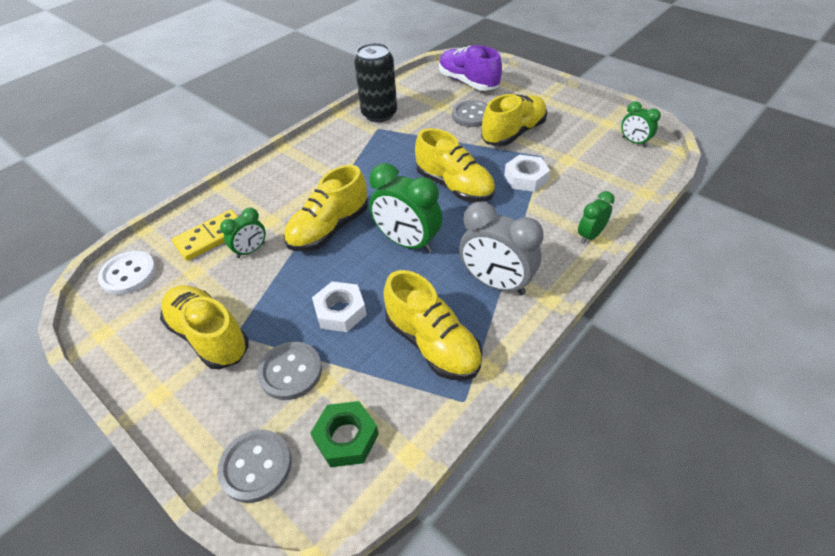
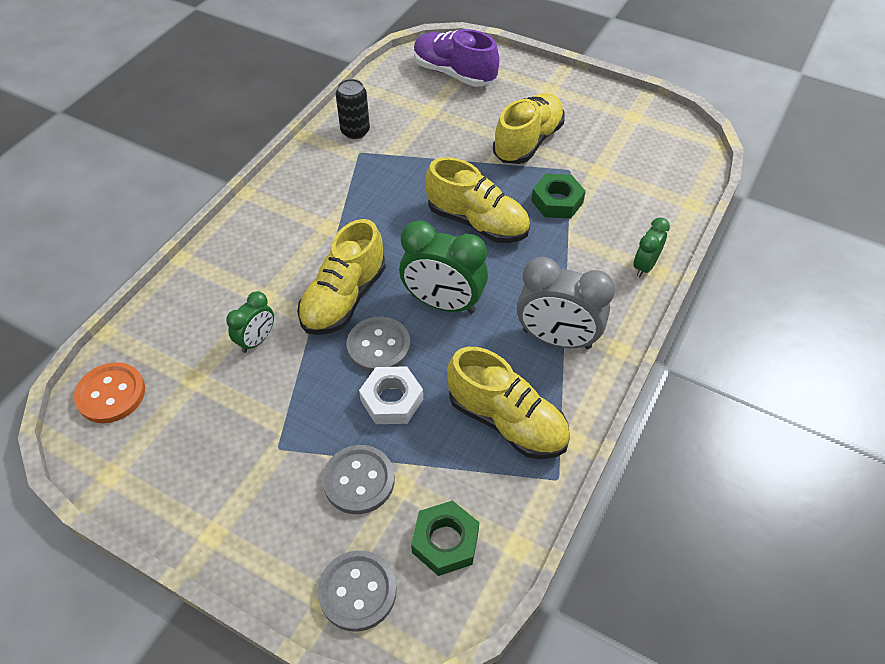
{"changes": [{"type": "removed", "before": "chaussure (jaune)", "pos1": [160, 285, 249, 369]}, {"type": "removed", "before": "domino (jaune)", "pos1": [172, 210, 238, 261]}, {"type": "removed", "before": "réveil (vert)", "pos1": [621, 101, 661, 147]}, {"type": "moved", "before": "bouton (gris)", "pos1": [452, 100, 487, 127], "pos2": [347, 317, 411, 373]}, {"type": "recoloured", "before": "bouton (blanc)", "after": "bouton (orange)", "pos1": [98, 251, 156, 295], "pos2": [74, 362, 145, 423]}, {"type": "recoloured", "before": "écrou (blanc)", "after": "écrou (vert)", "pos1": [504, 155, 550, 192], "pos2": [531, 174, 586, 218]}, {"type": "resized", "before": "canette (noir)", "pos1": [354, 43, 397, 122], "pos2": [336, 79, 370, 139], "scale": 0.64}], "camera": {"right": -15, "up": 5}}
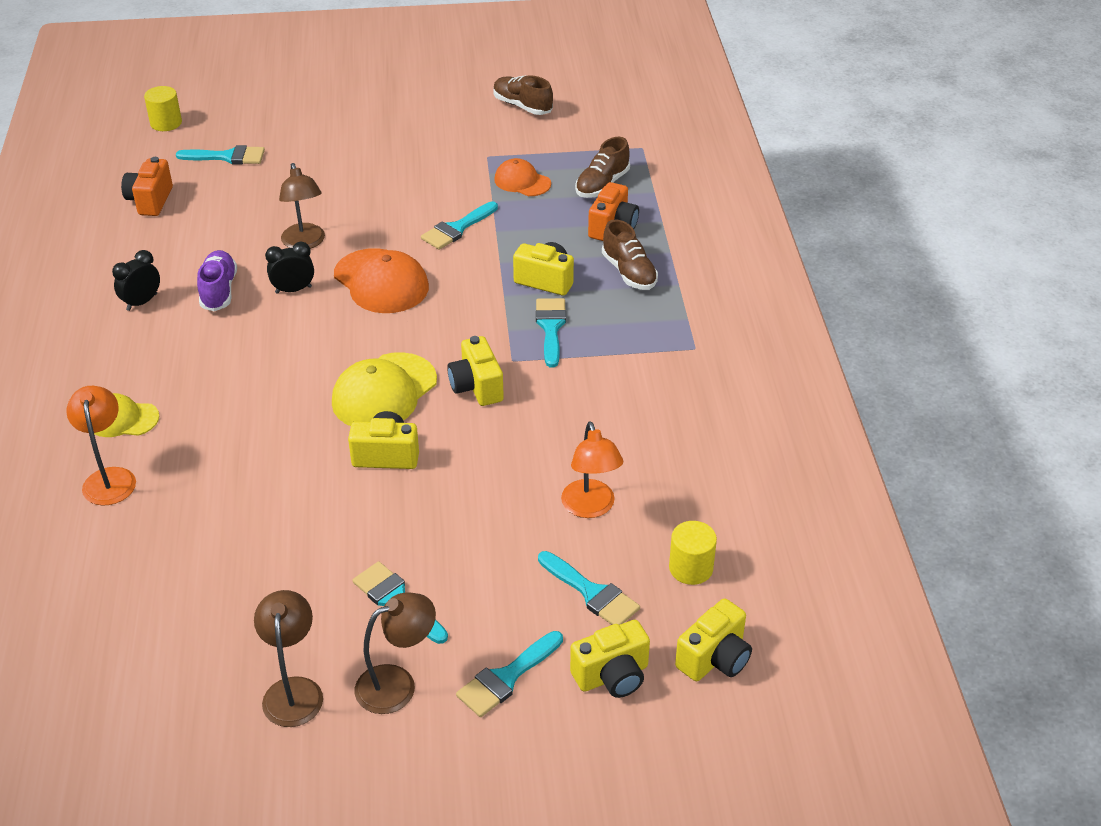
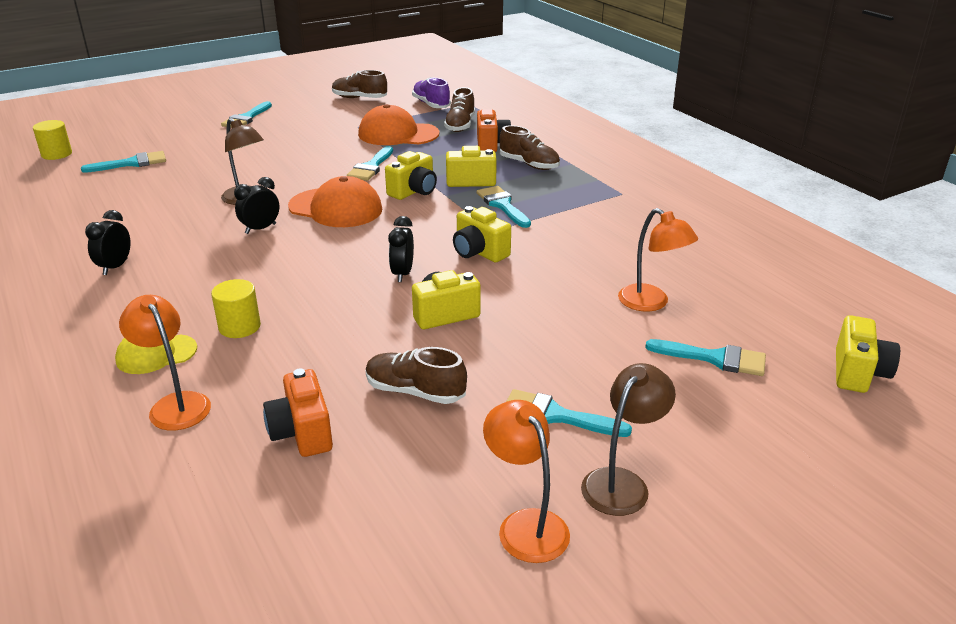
{"changes": [{"type": "added", "after": "chaussure (marron)", "pos2": [365, 347, 467, 404]}, {"type": "moved", "before": "appareil photo (orange)", "pos1": [121, 157, 173, 216], "pos2": [263, 368, 333, 457]}, {"type": "moved", "before": "chaussure (violet)", "pos1": [197, 250, 237, 311], "pos2": [412, 77, 451, 108]}, {"type": "moved", "before": "pinceau (turquoise)", "pos1": [456, 631, 563, 717], "pos2": [221, 101, 272, 128]}, {"type": "moved", "before": "appareil photo (jaune)", "pos1": [570, 620, 650, 698], "pos2": [385, 151, 437, 200]}, {"type": "moved", "before": "cylindre (jaune)", "pos1": [669, 521, 717, 585], "pos2": [211, 279, 261, 338]}, {"type": "replaced", "before": "casquette (jaune)", "after": "réveil (noir)", "pos1": [332, 352, 437, 426], "pos2": [388, 216, 414, 282]}, {"type": "recoloured", "before": "lampe (marron)", "after": "lampe (orange)", "pos1": [254, 590, 323, 727], "pos2": [483, 400, 570, 563]}, {"type": "resized", "before": "casquette (orange)", "pos1": [495, 158, 551, 196], "pos2": [358, 104, 439, 145], "scale": 1.65}], "camera": {"right": -25, "up": -10}}
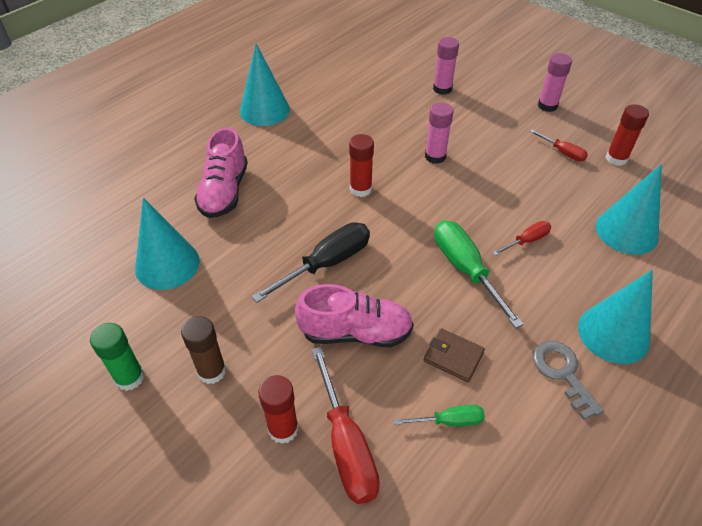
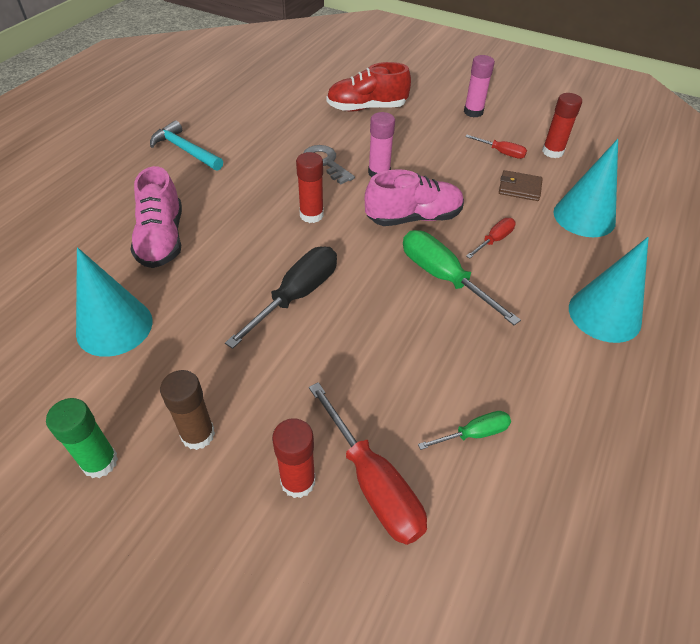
{"changes": [{"type": "moved", "before": "chaussure (rose)", "pos1": [295, 284, 414, 347], "pos2": [365, 169, 464, 226]}, {"type": "moved", "before": "portefeuille (marron)", "pos1": [424, 328, 485, 382], "pos2": [499, 170, 543, 201]}, {"type": "moved", "before": "clé (gris)", "pos1": [533, 341, 604, 420], "pos2": [303, 145, 355, 184]}, {"type": "replaced", "before": "cône (turquoise)", "after": "marteau (turquoise)", "pos1": [240, 44, 290, 126], "pos2": [150, 120, 223, 171]}, {"type": "replaced", "before": "bâton de colle (rose)", "after": "chaussure (rouge)", "pos1": [433, 37, 459, 95], "pos2": [326, 62, 411, 111]}], "camera": {"right": -15, "up": 0}}
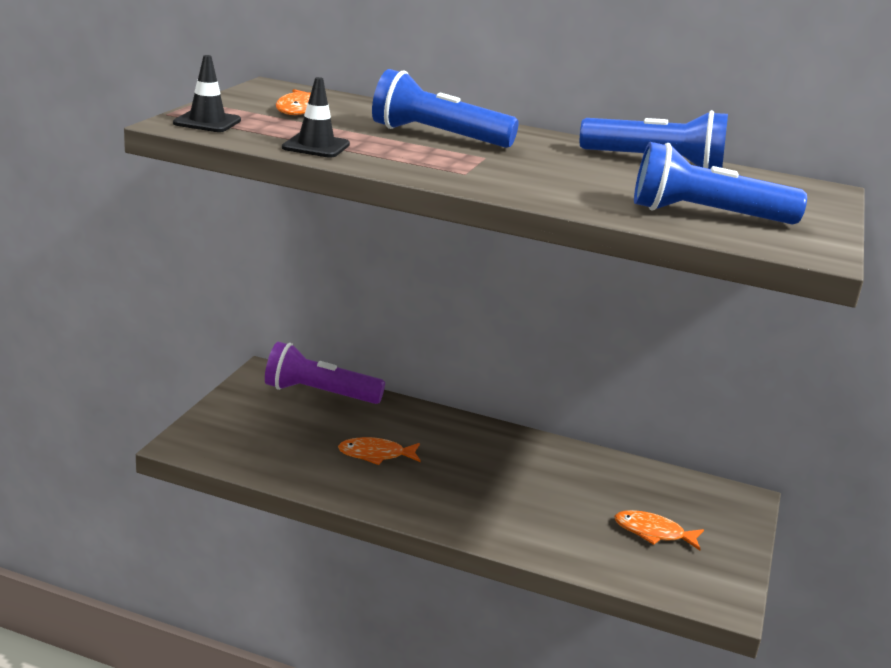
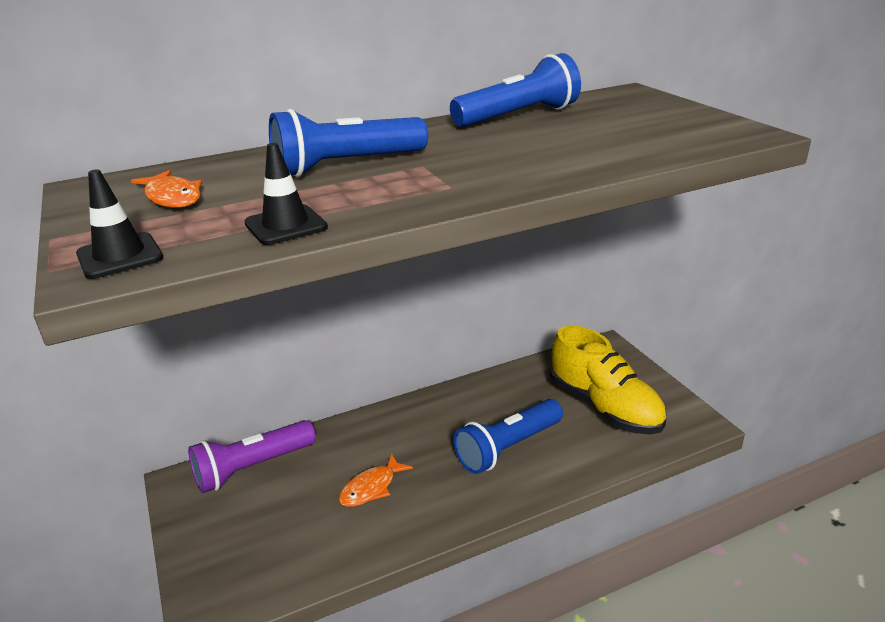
{"changes": [{"type": "moved", "before": "lampe de poche (bleu)", "pos1": [634, 142, 807, 224], "pos2": [454, 399, 563, 474]}, {"type": "replaced", "before": "poisson (orange)", "after": "chaussure (jaune)", "pos1": [614, 510, 704, 551], "pos2": [550, 326, 666, 435]}], "camera": {"right": -40, "up": 5}}
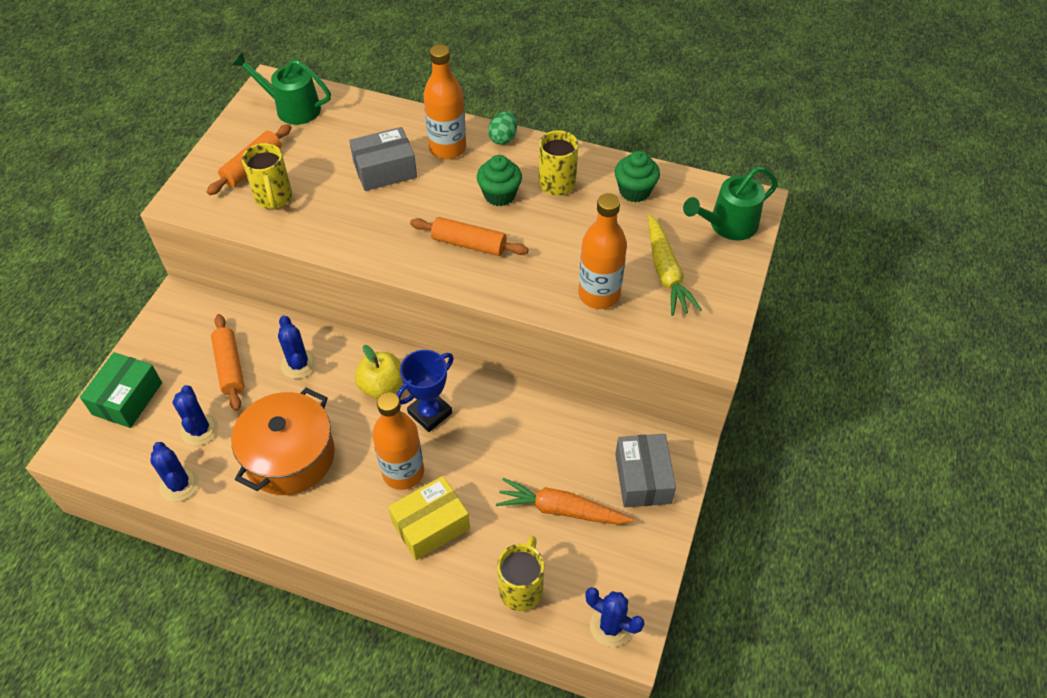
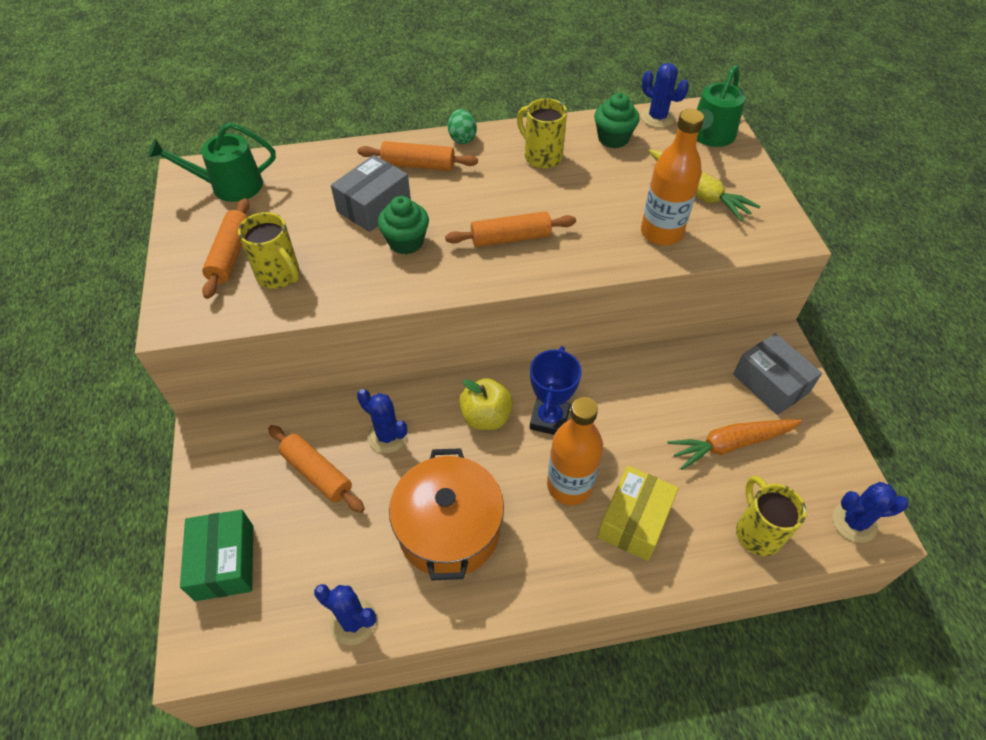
{"changes": [{"type": "moved", "before": "cactus (bleu)", "pos1": [173, 385, 219, 446], "pos2": [641, 63, 689, 128]}, {"type": "moved", "before": "muffin (vert)", "pos1": [477, 155, 522, 206], "pos2": [378, 196, 429, 255]}, {"type": "replaced", "before": "bouteille (orange)", "after": "rouleau à pâtisserie (orange)", "pos1": [423, 44, 466, 159], "pos2": [358, 141, 478, 171]}], "camera": {"right": -30, "up": 0}}
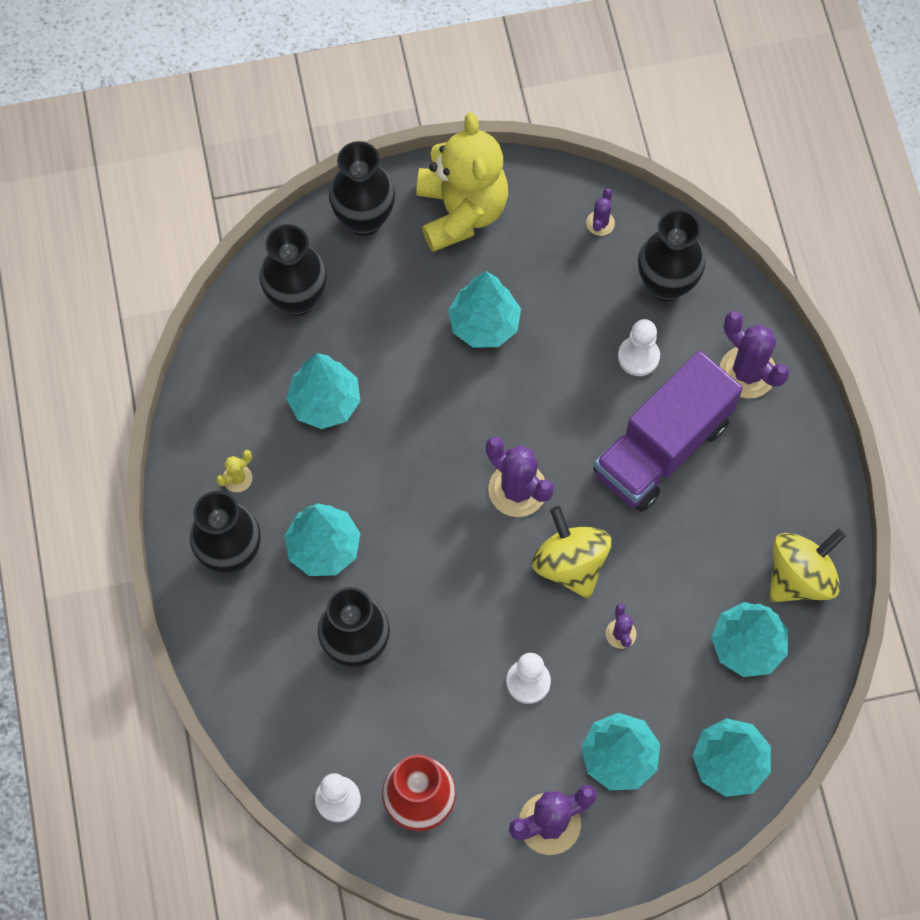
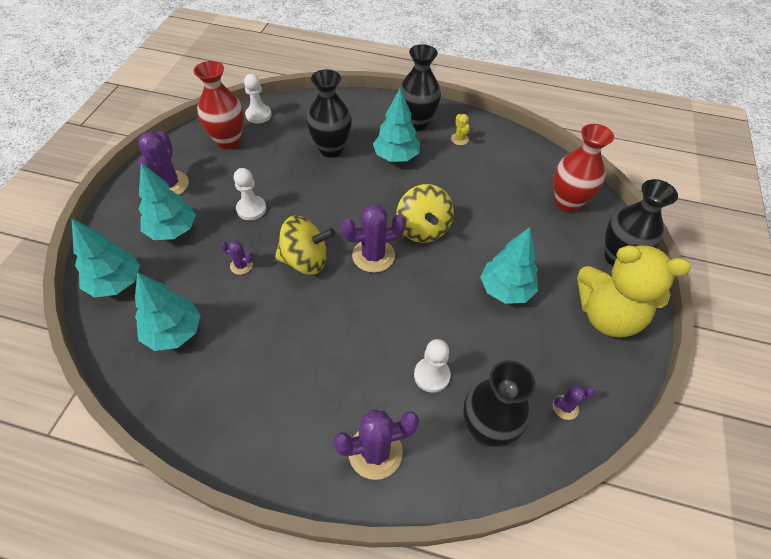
{"changes": [{"type": "removed", "before": "arbre (turquoise)", "pos1": [286, 353, 360, 429]}, {"type": "removed", "before": "camion (violet)", "pos1": [594, 351, 743, 512]}, {"type": "moved", "before": "toupie (jaune)", "pos1": [769, 529, 846, 602], "pos2": [396, 184, 454, 243]}, {"type": "recoloured", "before": "vase (noir)", "after": "vase (rouge)", "pos1": [259, 224, 327, 316], "pos2": [554, 124, 614, 212]}, {"type": "turned", "before": "cactus (violet)", "pos1": [586, 188, 615, 236], "pos2": [553, 386, 595, 420], "turn": -60}], "camera": {"right": 115, "up": -15}}
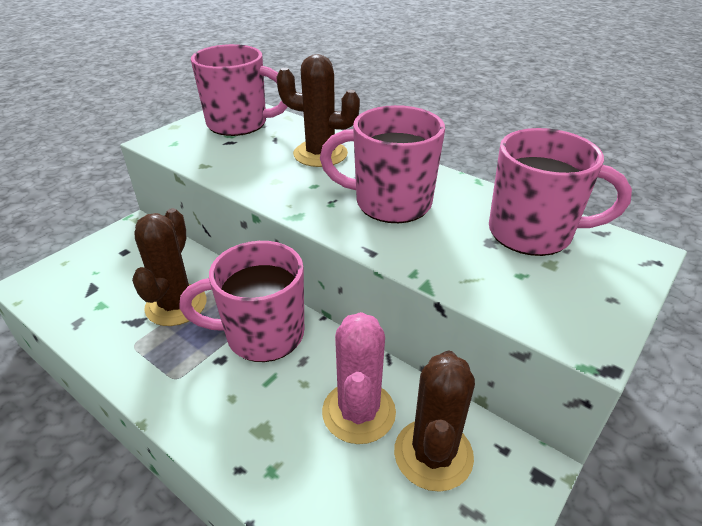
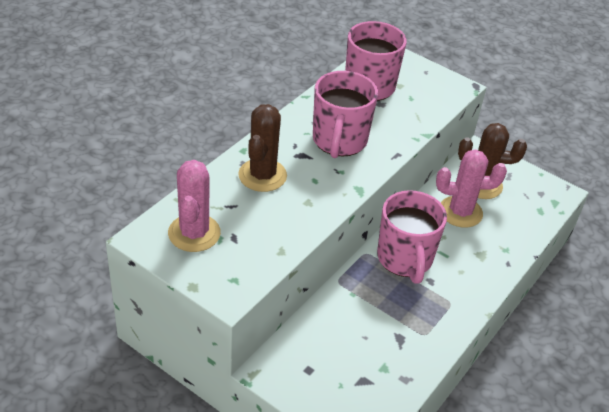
{"changes": [{"type": "removed", "before": "cactus (marron)", "pos1": [132, 208, 207, 326]}, {"type": "replaced", "before": "tasse (rose)", "after": "cactus (rose)", "pos1": [191, 44, 288, 136], "pos2": [168, 160, 221, 252]}], "camera": {"right": -95, "up": 5}}
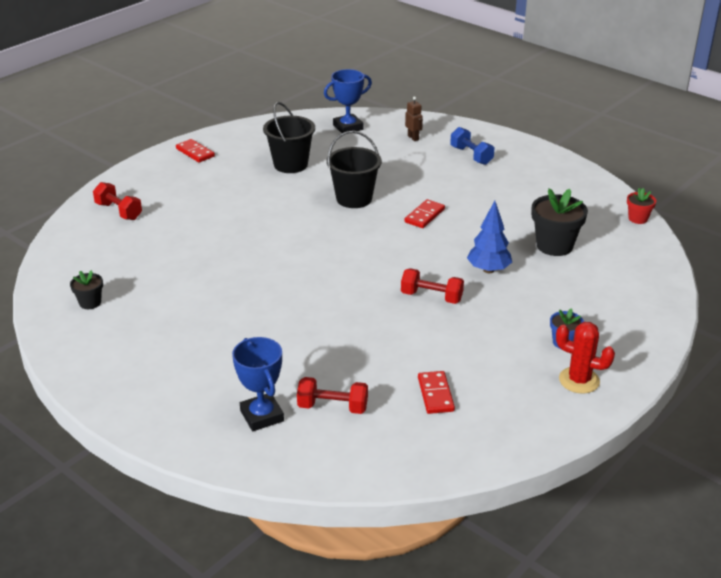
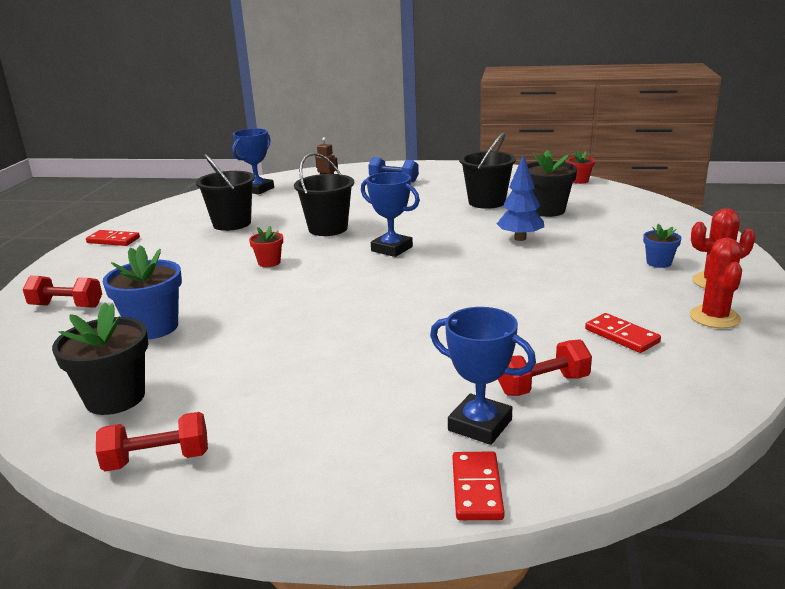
{"changes": [{"type": "added", "after": "pot de fleurs (bleu)", "pos2": [103, 245, 182, 340]}, {"type": "added", "after": "pot de fleurs (rouge)", "pos2": [249, 226, 283, 267]}, {"type": "added", "after": "trophée (bleu)", "pos2": [361, 172, 420, 257]}, {"type": "added", "after": "seau (noir)", "pos2": [459, 132, 516, 209]}, {"type": "added", "after": "cactus (rouge)", "pos2": [689, 238, 742, 328]}, {"type": "moved", "before": "haltère (rouge)", "pos1": [401, 268, 464, 304], "pos2": [96, 412, 208, 471]}, {"type": "moved", "before": "domino (rouge)", "pos1": [405, 199, 445, 228], "pos2": [453, 451, 504, 520]}, {"type": "resized", "before": "pot de fleurs (noir)", "pos1": [70, 270, 103, 309], "pos2": [52, 302, 148, 415], "scale": 1.84}], "camera": {"right": -30, "up": -10}}
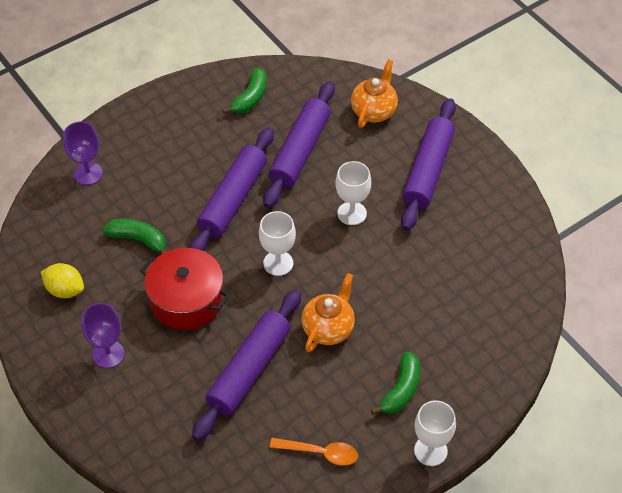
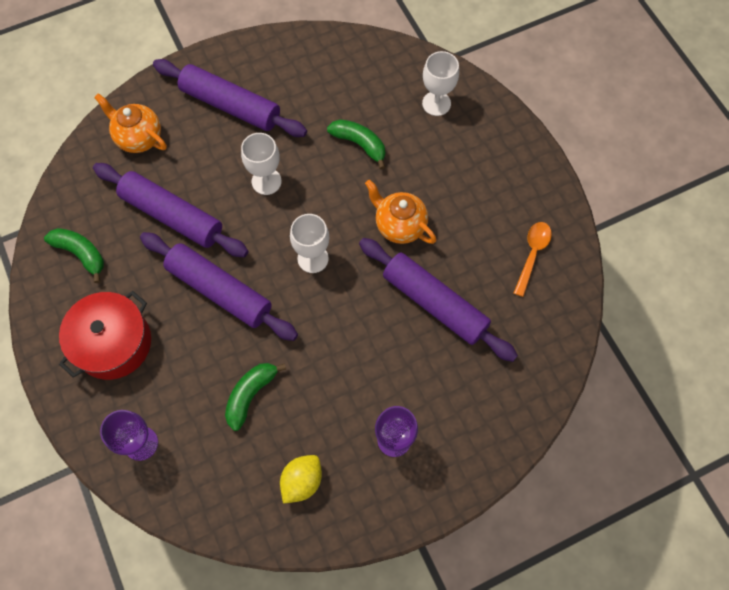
{"changes": [{"type": "moved", "before": "marmite (rouge)", "pos1": [140, 248, 229, 330], "pos2": [59, 291, 151, 380]}, {"type": "moved", "before": "banane (vert)", "pos1": [371, 351, 420, 415], "pos2": [327, 119, 385, 169]}, {"type": "moved", "before": "verre à pied (blanc)", "pos1": [414, 400, 456, 466], "pos2": [422, 51, 459, 116]}], "camera": {"right": -80, "up": 15}}
